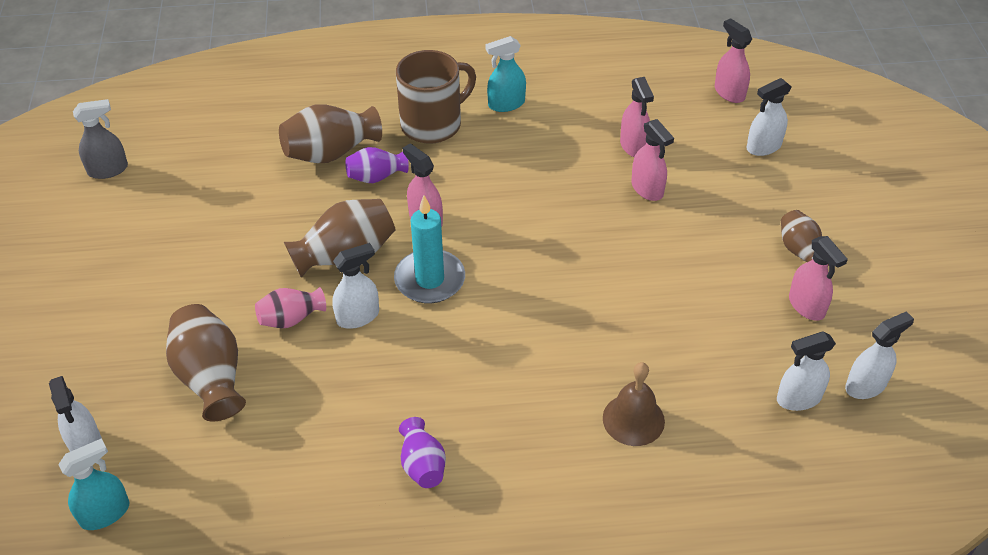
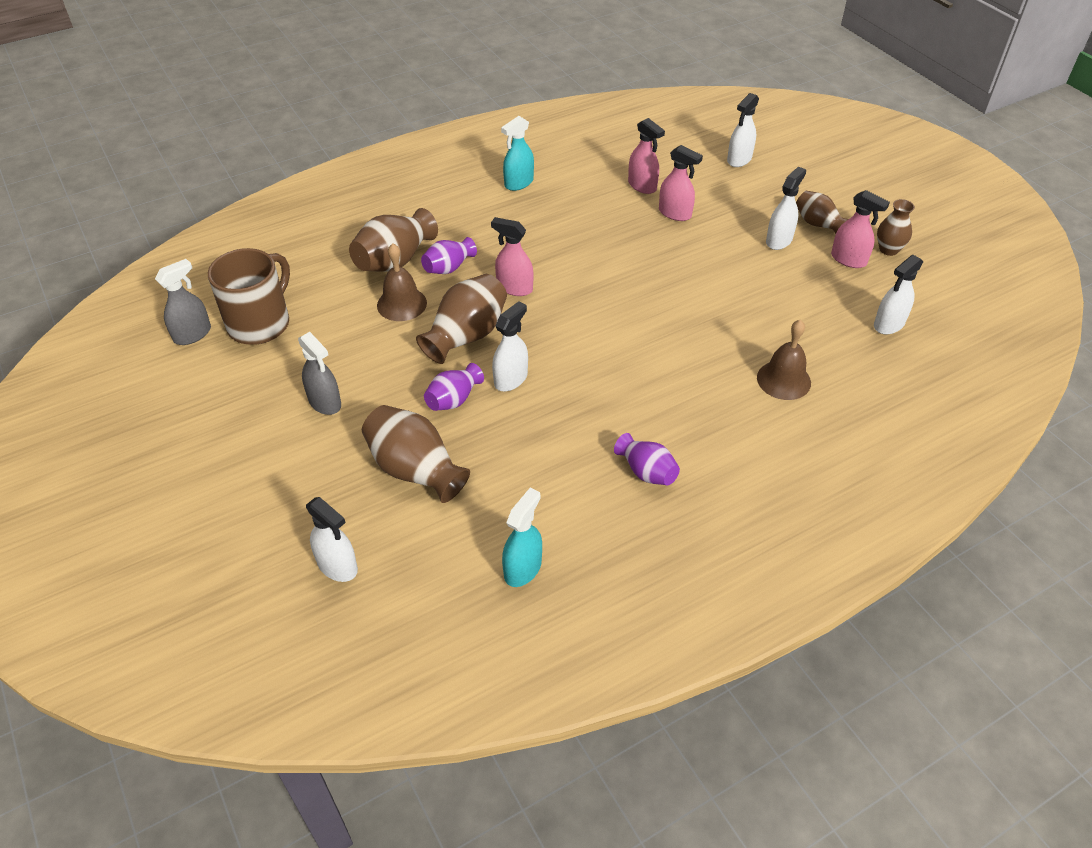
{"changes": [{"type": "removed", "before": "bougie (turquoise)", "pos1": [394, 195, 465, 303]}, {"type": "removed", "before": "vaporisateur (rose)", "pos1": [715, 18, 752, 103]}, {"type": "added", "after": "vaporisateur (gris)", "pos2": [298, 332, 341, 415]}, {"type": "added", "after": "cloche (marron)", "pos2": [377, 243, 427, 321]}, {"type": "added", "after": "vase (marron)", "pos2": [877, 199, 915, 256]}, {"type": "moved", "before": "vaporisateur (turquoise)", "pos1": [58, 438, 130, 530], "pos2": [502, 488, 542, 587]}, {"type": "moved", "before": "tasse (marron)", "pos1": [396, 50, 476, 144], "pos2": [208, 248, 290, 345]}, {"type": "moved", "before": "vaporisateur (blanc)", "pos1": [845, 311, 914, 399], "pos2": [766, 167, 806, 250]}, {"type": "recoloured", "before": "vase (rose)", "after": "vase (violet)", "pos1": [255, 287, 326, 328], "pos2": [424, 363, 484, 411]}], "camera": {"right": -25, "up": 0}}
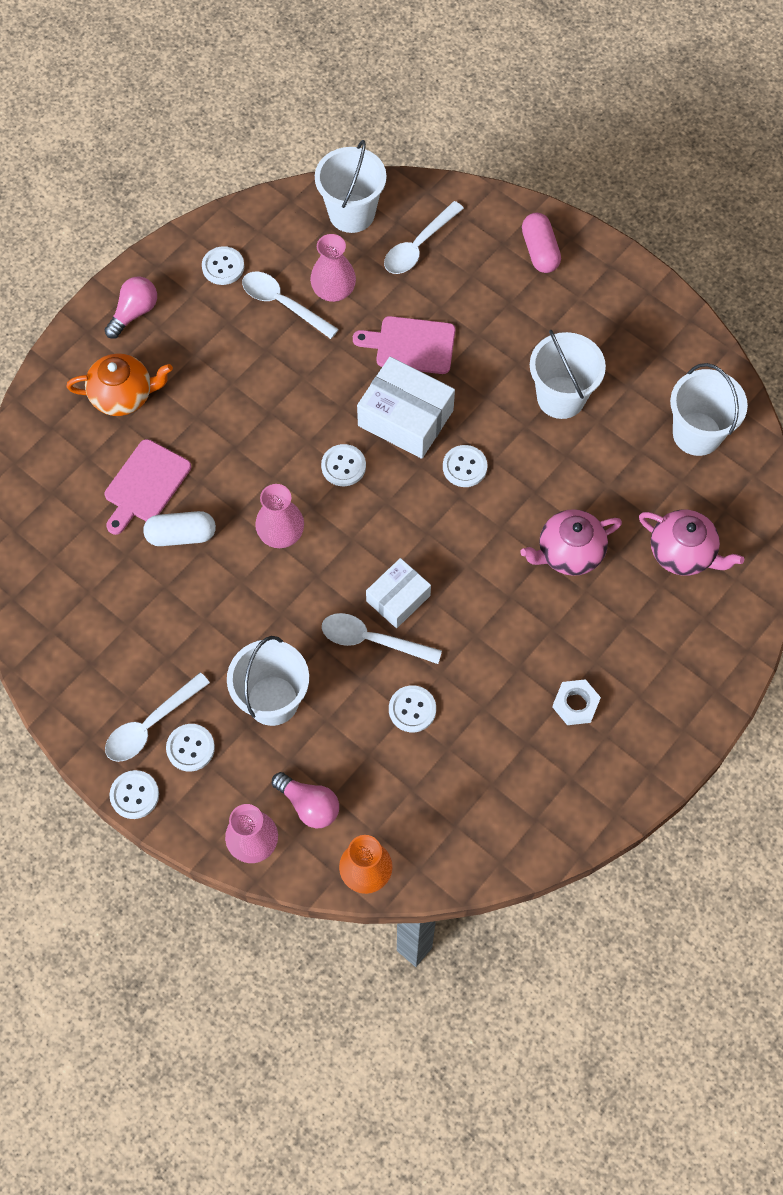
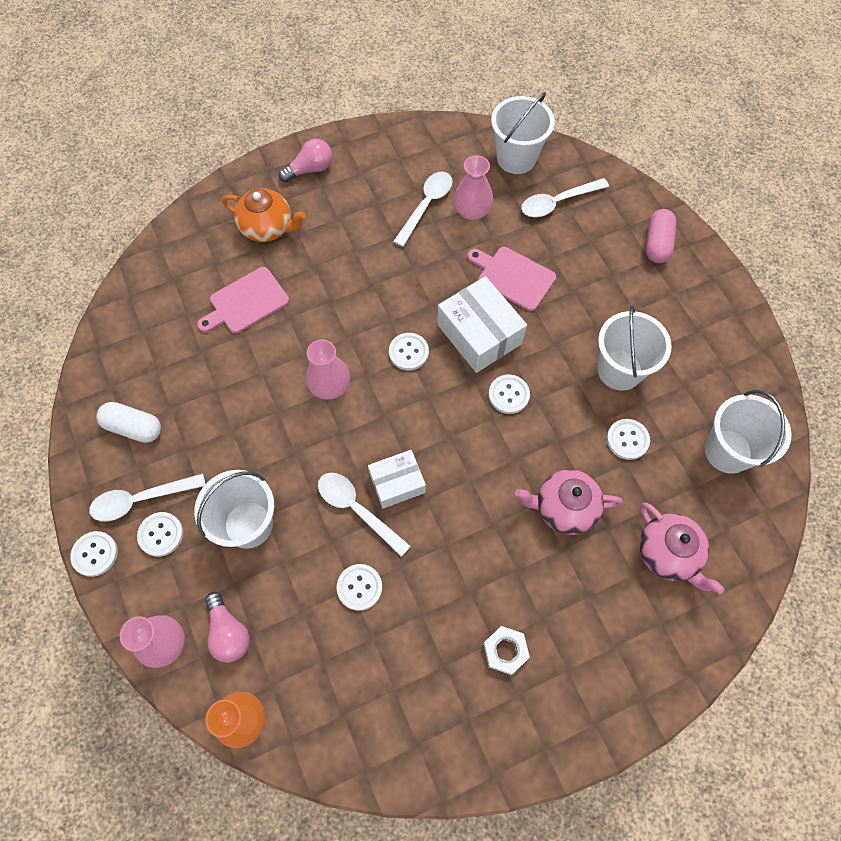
{"changes": [{"type": "moved", "before": "gélule (blanc)", "pos1": [143, 511, 216, 546], "pos2": [96, 402, 161, 443]}, {"type": "moved", "before": "bouton (blanc)", "pos1": [202, 246, 244, 285], "pos2": [607, 419, 650, 460]}, {"type": "turned", "before": "cuillère (blanc)", "pos1": [242, 272, 339, 339], "pos2": [393, 172, 452, 247], "turn": 60}], "camera": {"right": 25, "up": 0}}
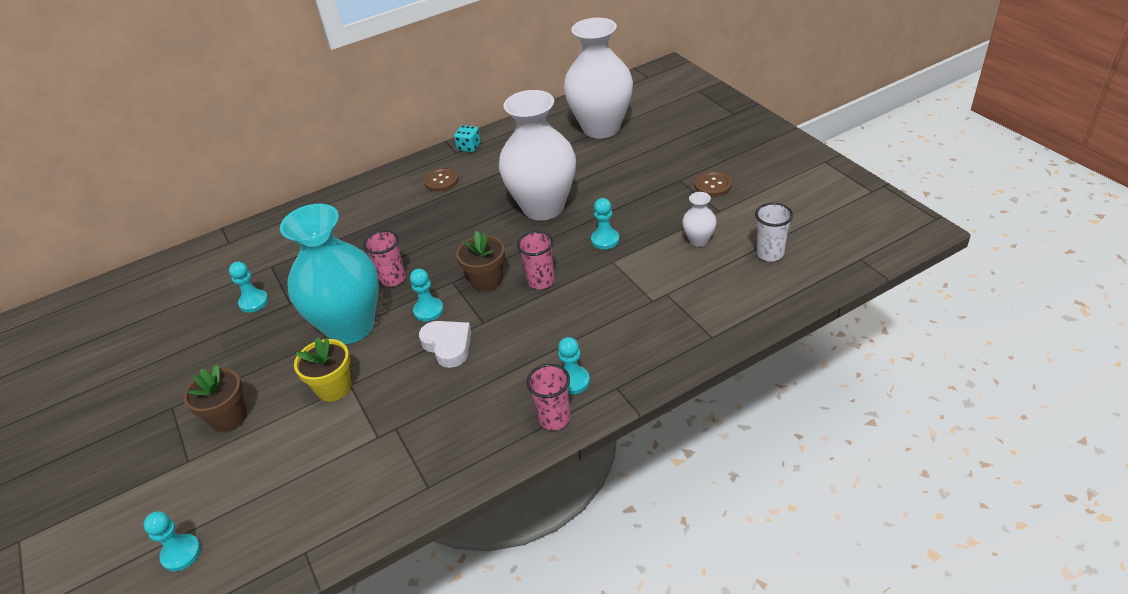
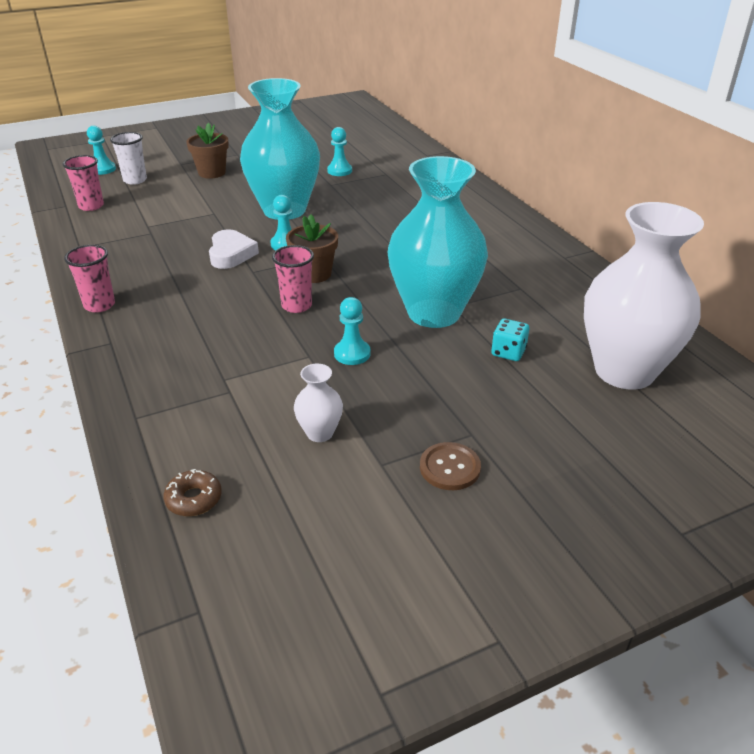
{"changes": [{"type": "removed", "before": "pot de fleurs (jaune)", "pos1": [294, 337, 351, 402]}, {"type": "removed", "before": "bouton (marron)", "pos1": [424, 168, 459, 192]}, {"type": "removed", "before": "pion (turquoise)", "pos1": [558, 337, 590, 394]}, {"type": "added", "after": "beignet (marron)", "pos2": [163, 469, 222, 516]}, {"type": "moved", "before": "gobelet (rose)", "pos1": [363, 230, 406, 287], "pos2": [63, 155, 104, 211]}, {"type": "moved", "before": "dé (turquoise)", "pos1": [454, 125, 481, 152], "pos2": [491, 319, 529, 361]}, {"type": "moved", "before": "gobelet (blanc)", "pos1": [755, 203, 793, 262], "pos2": [110, 132, 147, 185]}, {"type": "recoloured", "before": "vase (blanc)", "after": "vase (turquoise)", "pos1": [499, 90, 576, 221], "pos2": [388, 156, 488, 328]}, {"type": "turned", "before": "cœur (blanc)", "pos1": [419, 321, 472, 368], "pos2": [209, 229, 259, 269], "turn": -60}], "camera": {"right": 90, "up": -5}}
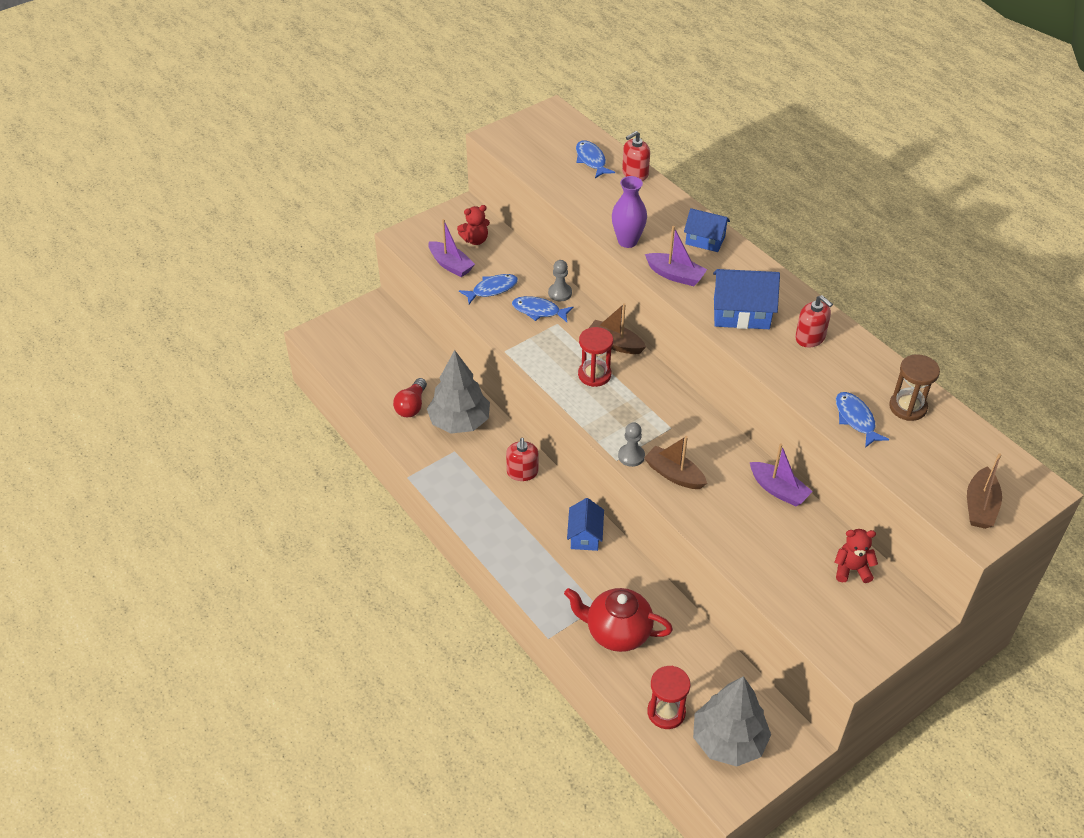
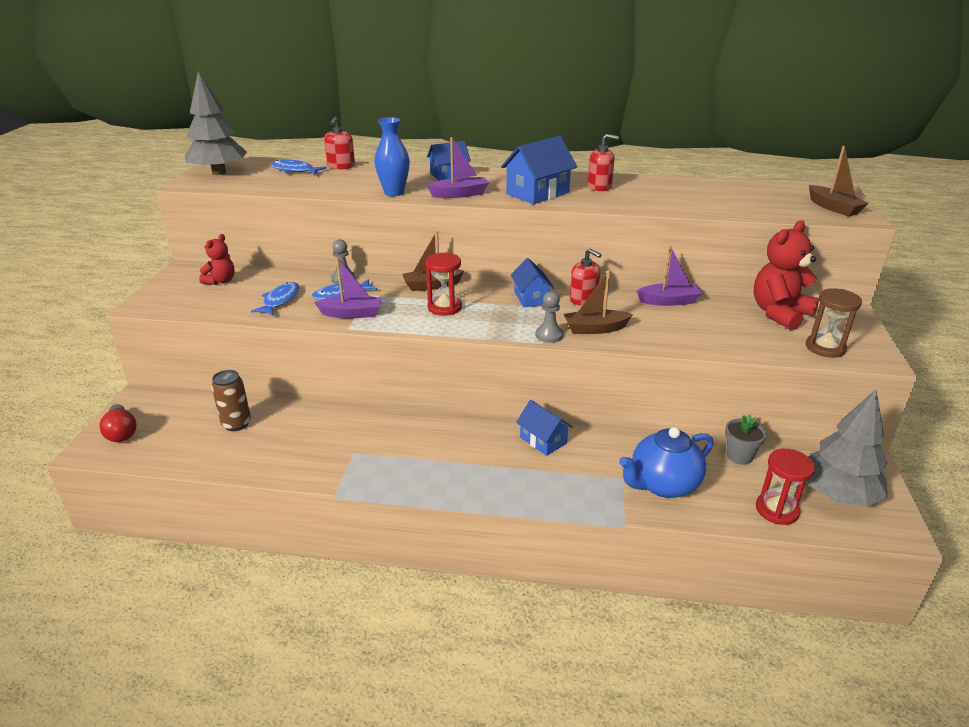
{"changes": [{"type": "removed", "before": "poisson (bleu)", "pos1": [836, 392, 889, 448]}, {"type": "added", "after": "canette (marron)", "pos2": [211, 370, 251, 431]}, {"type": "added", "after": "maison (bleu)", "pos2": [511, 258, 554, 307]}, {"type": "added", "after": "pot de fleurs (gris)", "pos2": [725, 414, 767, 465]}, {"type": "moved", "before": "ampoule (rouge)", "pos1": [393, 378, 427, 417], "pos2": [99, 404, 136, 442]}, {"type": "moved", "before": "arbre (gris)", "pos1": [427, 350, 490, 434], "pos2": [185, 71, 247, 175]}, {"type": "moved", "before": "bateau (violet)", "pos1": [428, 219, 475, 277], "pos2": [314, 257, 382, 319]}, {"type": "moved", "before": "distributeur de savon (rouge)", "pos1": [506, 438, 538, 481], "pos2": [570, 248, 601, 305]}, {"type": "moved", "before": "sablier (marron)", "pos1": [889, 354, 940, 421], "pos2": [806, 288, 862, 358]}, {"type": "recoloured", "before": "théière (rouge)", "after": "théière (bleu)", "pos1": [564, 588, 673, 652], "pos2": [619, 427, 713, 498]}, {"type": "recoloured", "before": "vase (violet)", "after": "vase (bleu)", "pos1": [612, 176, 647, 248], "pos2": [374, 117, 410, 196]}, {"type": "resized", "before": "ours en peluche (rouge)", "pos1": [835, 529, 878, 583], "pos2": [753, 220, 819, 330], "scale": 1.76}], "camera": {"right": -45, "up": -15}}
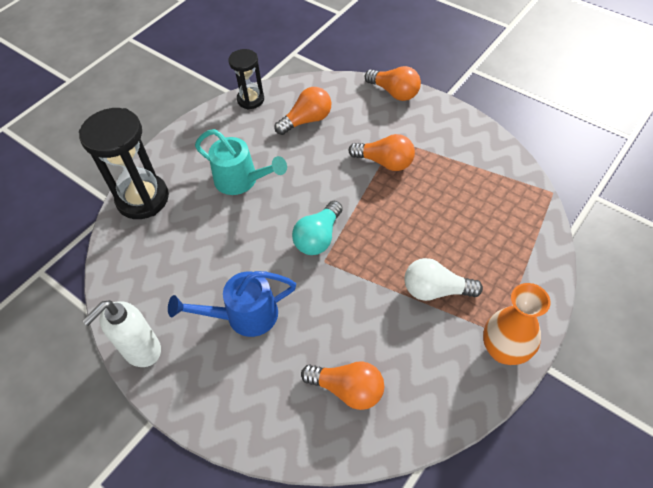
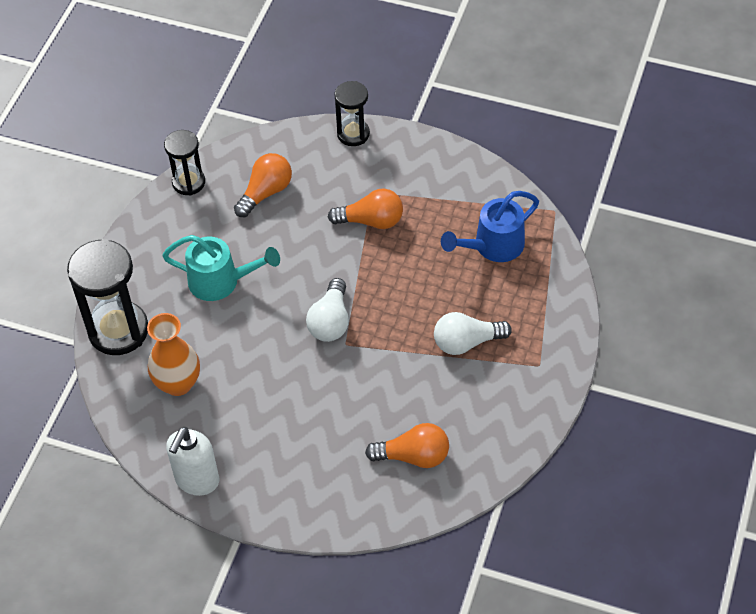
{"changes": [{"type": "moved", "before": "arrosoir (bleu)", "pos1": [168, 271, 296, 337], "pos2": [441, 191, 539, 262]}, {"type": "moved", "before": "vase (orange)", "pos1": [483, 283, 550, 365], "pos2": [147, 313, 200, 396]}, {"type": "replaced", "before": "ampoule (orange)", "after": "sablier (noir)", "pos1": [365, 66, 421, 101], "pos2": [334, 81, 370, 146]}, {"type": "recoloured", "before": "ampoule (turquoise)", "after": "ampoule (blanc)", "pos1": [292, 201, 343, 255], "pos2": [306, 278, 349, 342]}], "camera": {"right": -20, "up": 0}}
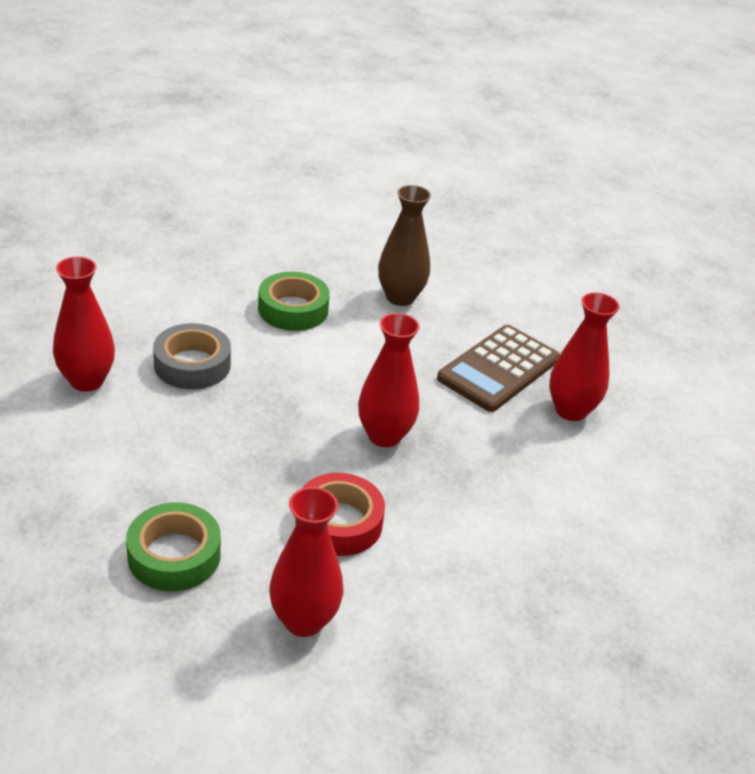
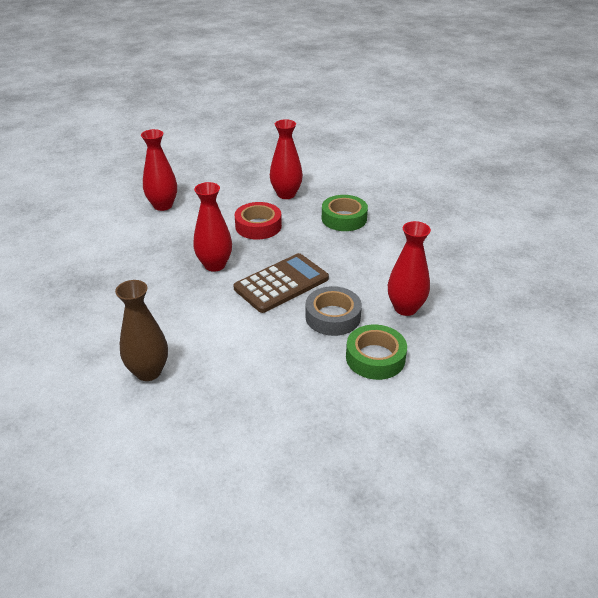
{"changes": [{"type": "moved", "before": "ruban adhésif (vert)", "pos1": [258, 272, 330, 331], "pos2": [346, 325, 407, 380]}, {"type": "moved", "before": "calculatrice (marron)", "pos1": [437, 325, 560, 412], "pos2": [233, 253, 329, 313]}, {"type": "moved", "before": "vase (rouge)", "pos1": [549, 292, 619, 421], "pos2": [141, 129, 177, 211]}], "camera": {"right": -165, "up": 0}}
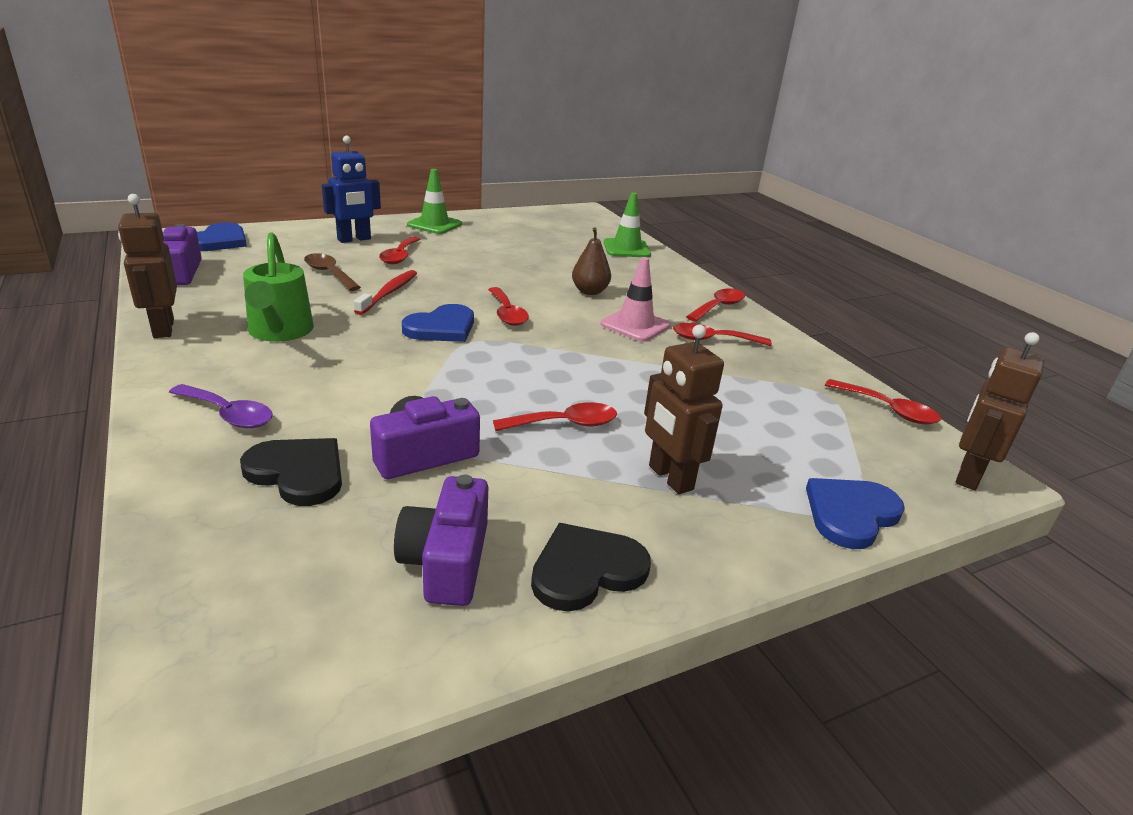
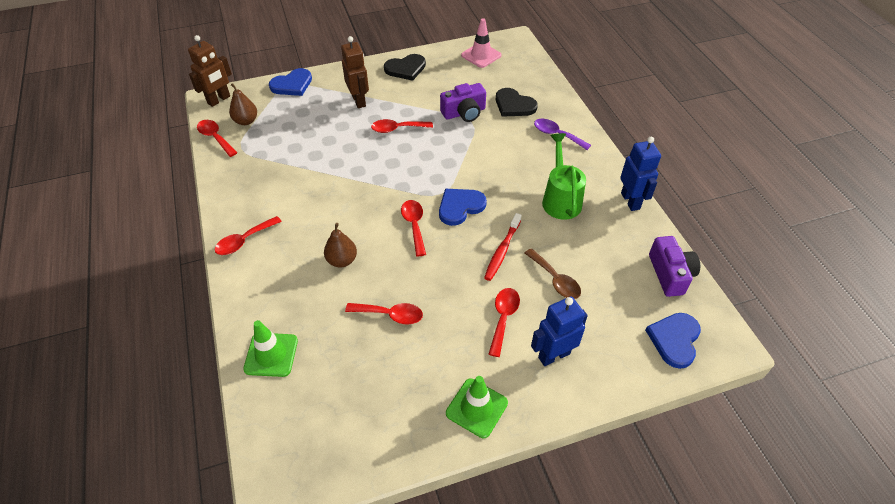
{"changes": [{"type": "removed", "before": "appareil photo (violet)", "pos1": [394, 475, 488, 606]}, {"type": "added", "after": "poire (marron)", "pos2": [229, 83, 257, 125]}, {"type": "moved", "before": "cône de chantier (rose)", "pos1": [601, 257, 671, 342], "pos2": [461, 18, 501, 68]}, {"type": "moved", "before": "cuillère (rouge)", "pos1": [673, 323, 772, 346], "pos2": [345, 303, 423, 325]}, {"type": "recoloured", "before": "robot (marron)", "after": "robot (bleu)", "pos1": [118, 194, 177, 338], "pos2": [620, 137, 661, 211]}], "camera": {"right": -170, "up": 20}}
